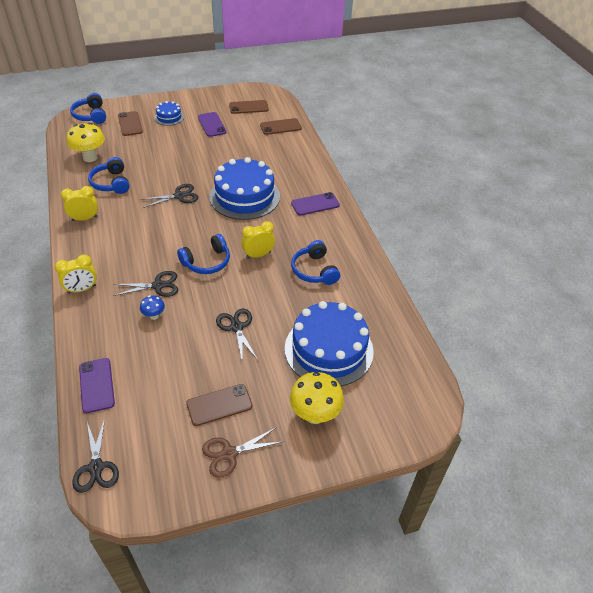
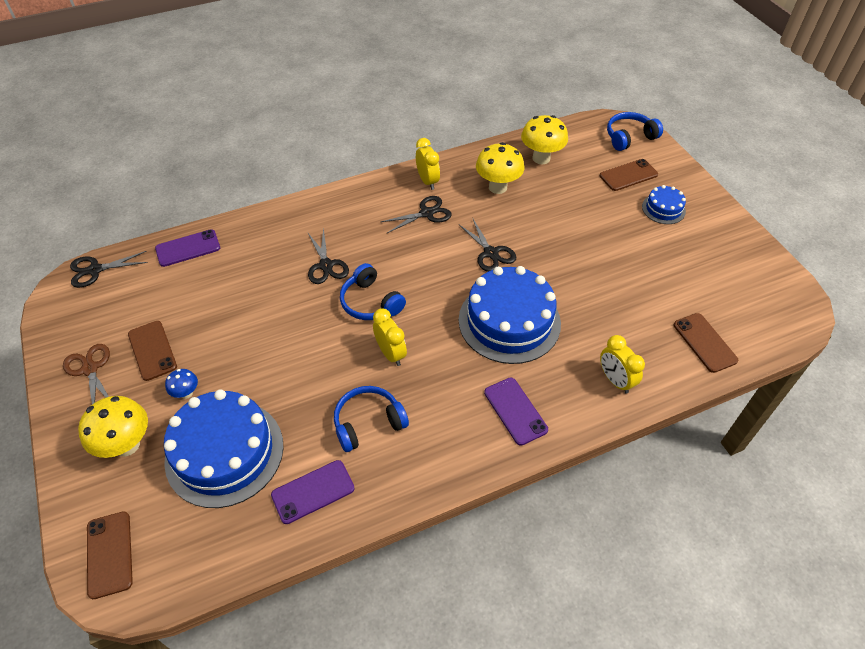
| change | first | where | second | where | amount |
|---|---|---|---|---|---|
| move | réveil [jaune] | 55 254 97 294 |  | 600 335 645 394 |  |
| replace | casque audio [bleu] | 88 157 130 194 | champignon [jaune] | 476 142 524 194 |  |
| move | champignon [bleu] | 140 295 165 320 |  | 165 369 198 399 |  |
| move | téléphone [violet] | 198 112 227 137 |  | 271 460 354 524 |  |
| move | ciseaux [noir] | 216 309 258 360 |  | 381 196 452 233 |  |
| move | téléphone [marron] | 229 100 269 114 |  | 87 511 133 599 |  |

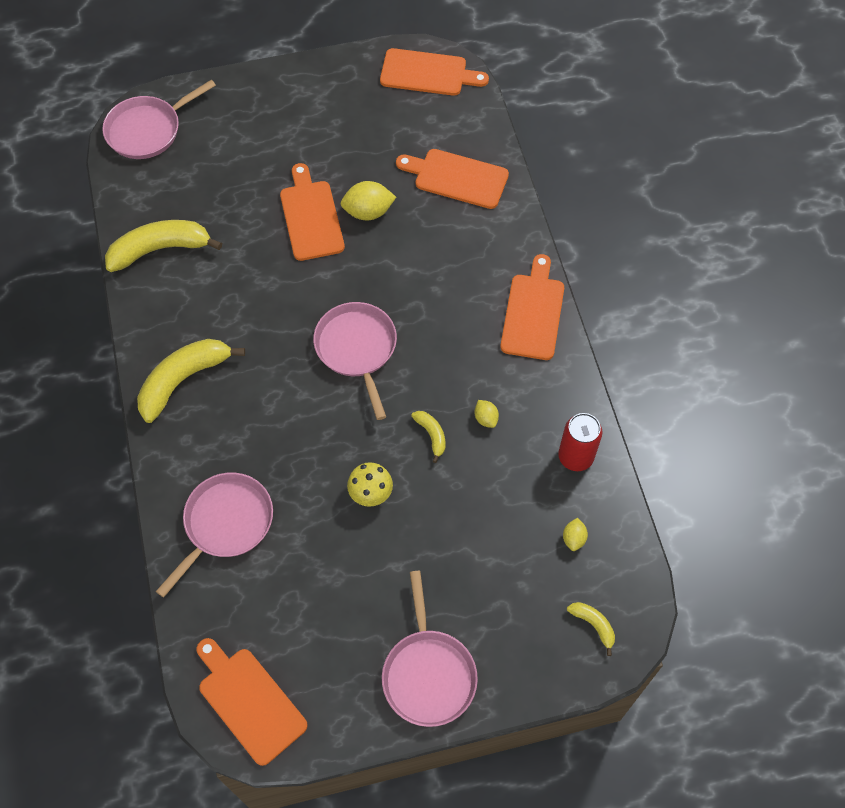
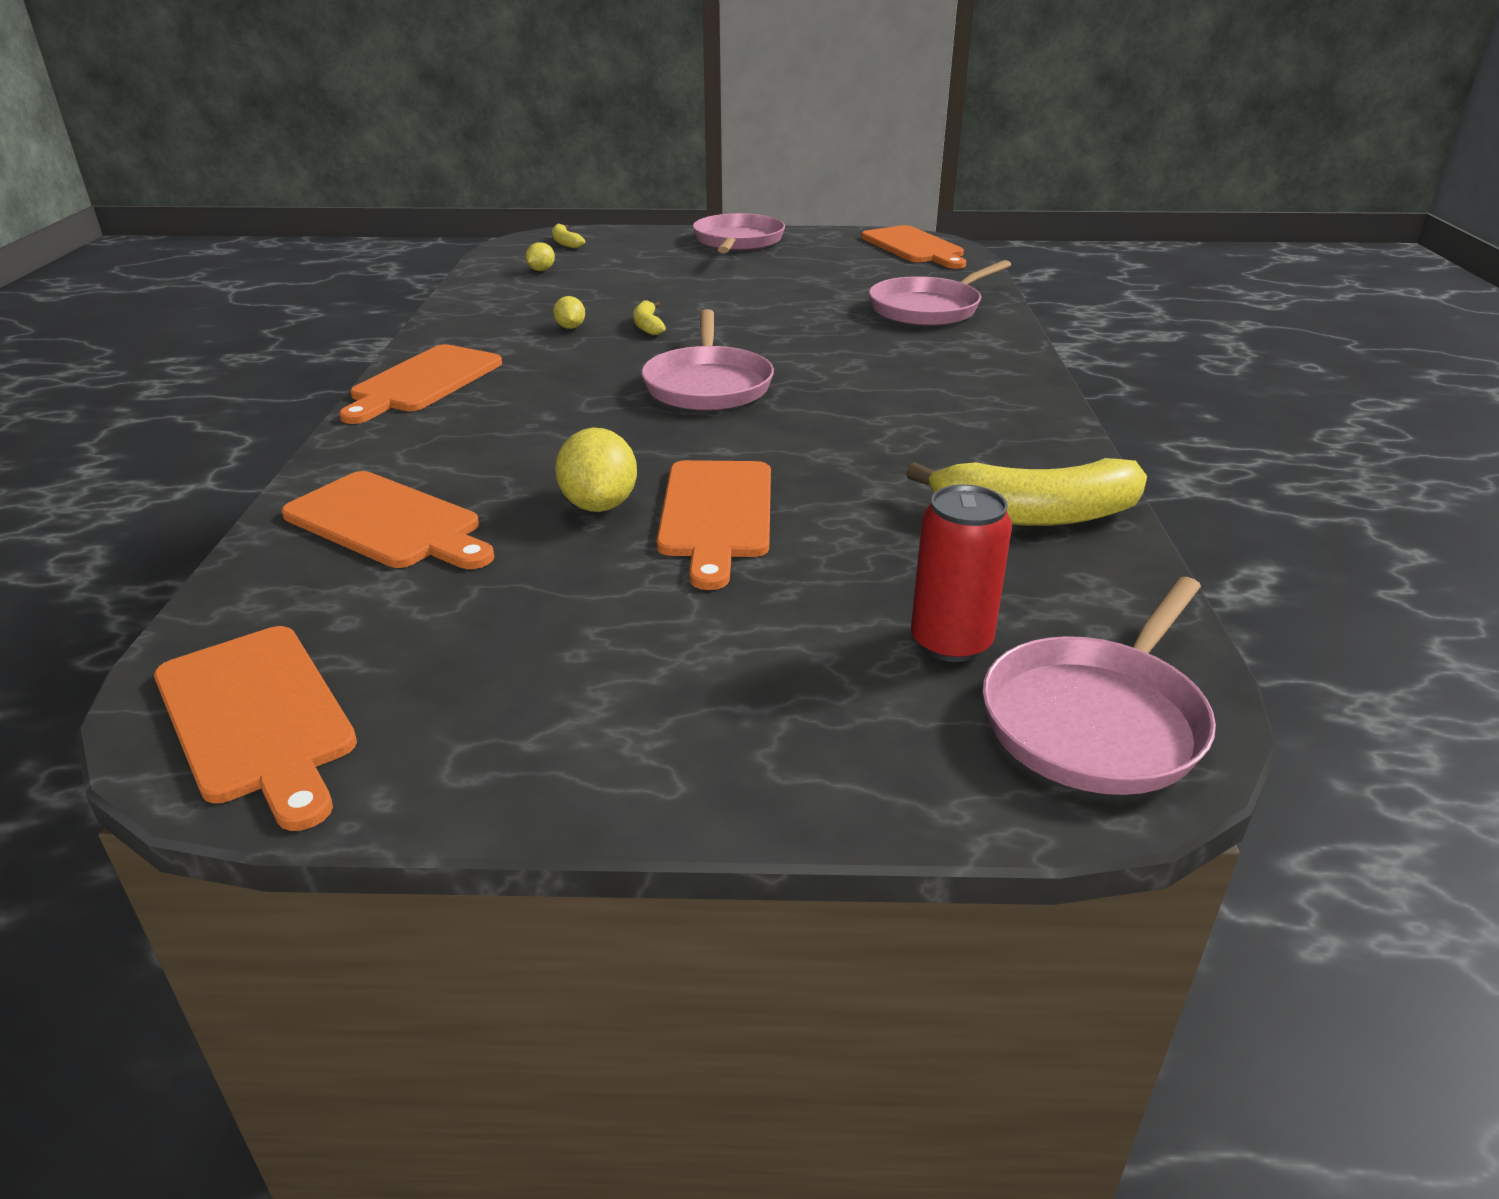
| change | first | where | second | where | amount |
|---|---|---|---|---|---|
| rotate | poêle [rose] | 102 80 216 159 |  | 982 577 1216 795 | 150 degrees clockwise |
| delete | banane [jaune] | 137 339 245 423 |  |  |  |
| rotate | citron [jaune] | 341 181 396 221 |  | 555 428 637 512 | 75 degrees clockwise |
| delete | champignon [jaune] | 347 462 393 507 |  |  |  |
| rotate | planche à découper [orange] | 380 48 489 96 |  | 154 626 357 831 | 150 degrees counterclockwise |
| move | canette [rouge] | 558 413 602 471 |  | 911 485 1012 662 |  |

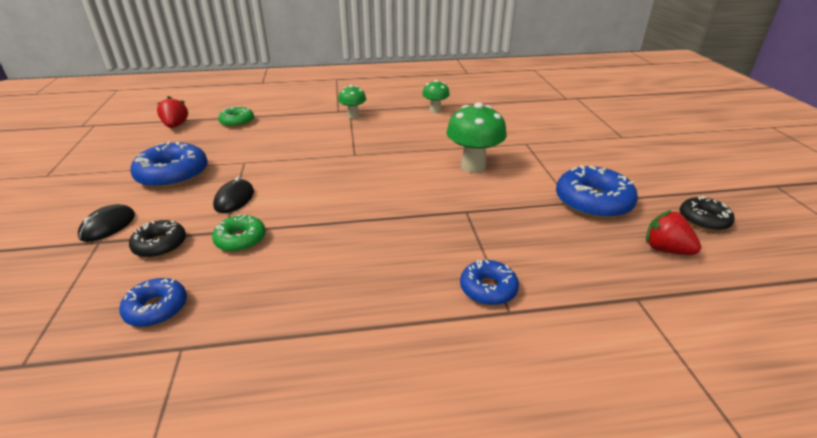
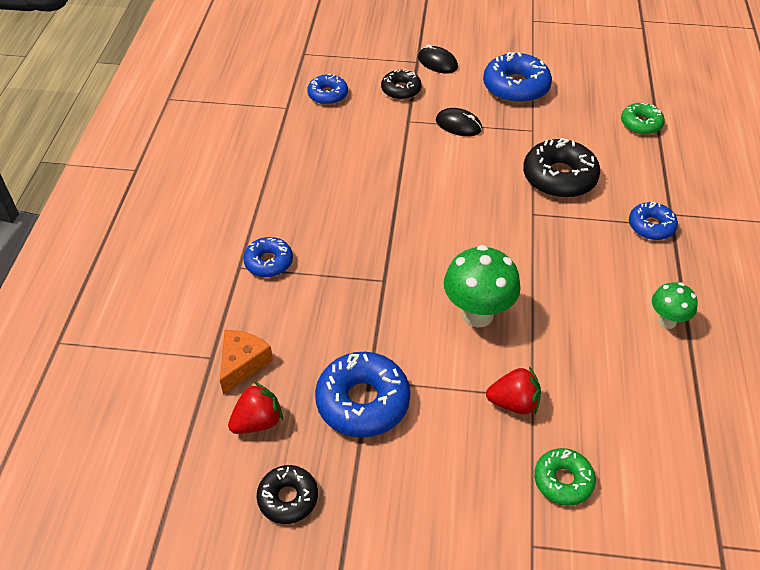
| change | first | where | second | where | amount |
|---|---|---|---|---|---|
| move | fraise [rouge] | 157 96 188 128 |  | 486 366 541 414 |  |
| move | beignet [vert] | 212 214 266 252 |  | 534 448 596 506 |  |
| replace | champignon [vert] | 338 85 366 119 | beignet [bleu] | 629 202 678 240 |  |
| insert |  |  | fromage [orange] | 220 330 273 395 |  |
| insert |  |  | beignet [noir] | 523 138 600 198 |  |

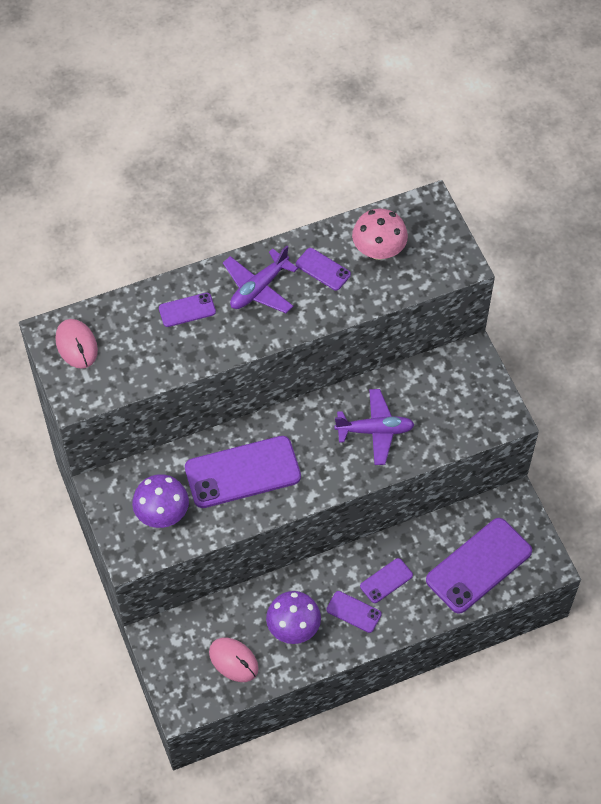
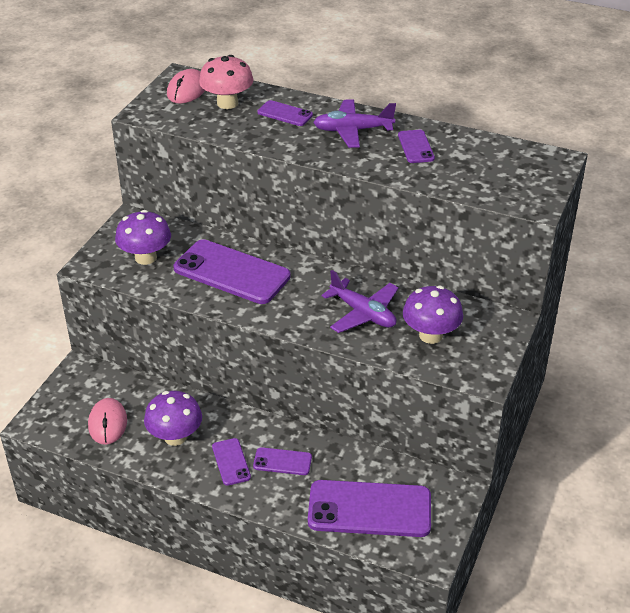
| change | first | where | second | where | amount |
|---|---|---|---|---|---|
| move | champignon [rose] | 352 208 408 260 |  | 199 55 253 109 |  |
| insert |  |  | champignon [violet] | 403 286 463 344 |  |

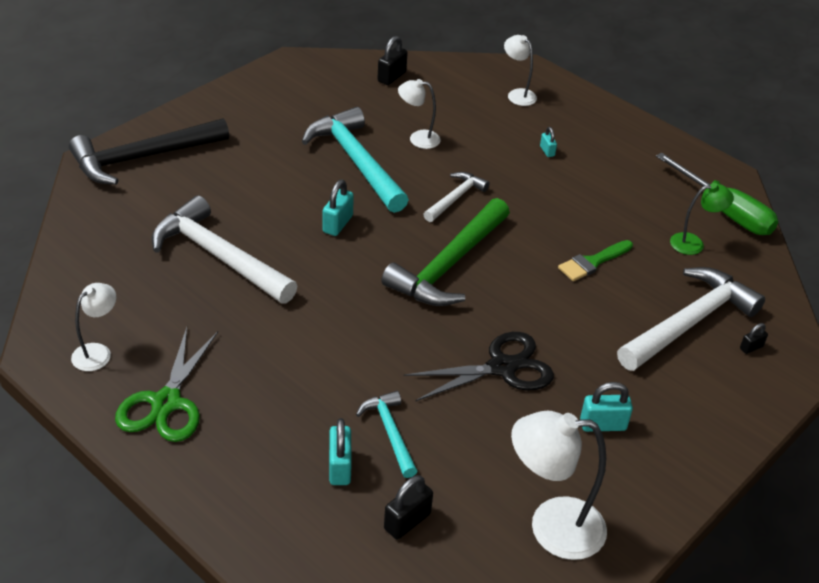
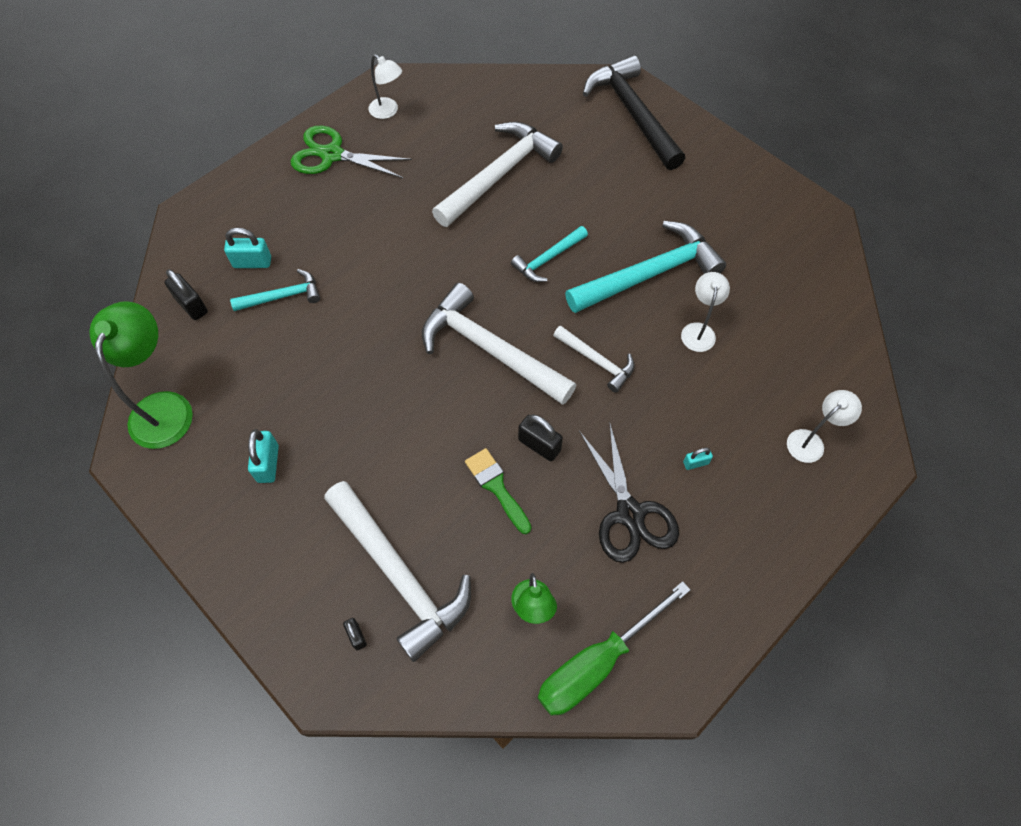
| change | first | where | second | where | amount |
|---|---|---|---|---|---|
| replace | cadenas [turquoise] | 322 180 354 236 | marteau [turquoise] | 511 226 588 282 |  |
| move | cadenas [noir] | 378 36 407 85 |  | 518 414 563 461 |  |
| recolor | marteau [vert] | 381 198 510 306 | marteau [blanc] | 422 283 576 405 |  |
| move | ciseaux [noir] | 404 332 554 401 |  | 579 421 679 563 |  |
| recolor | lampe [blanc] | 511 411 607 560 | lampe [vert] | 90 301 193 449 |  |

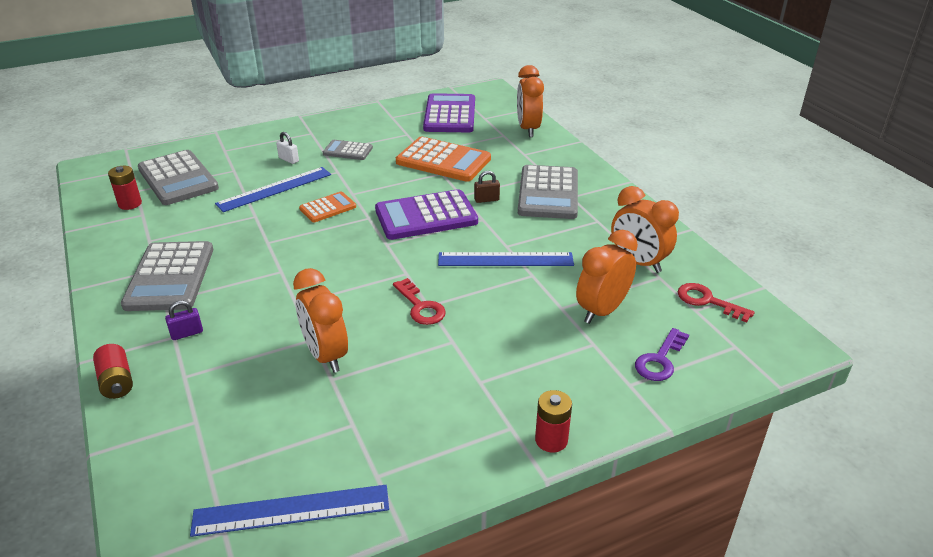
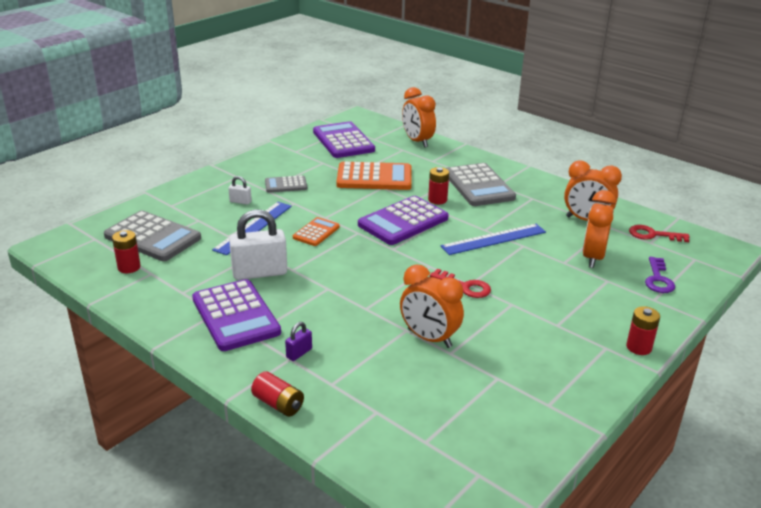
| change | first | where | second | where | amount |
|---|---|---|---|---|---|
| recolor | calculatrice [gris] | 121 241 213 311 | calculatrice [violet] | 192 279 281 351 |  |
| delete | règle [bleu] | 190 485 389 537 |  |  |  |
| replace | cadenas [marron] | 474 171 500 203 | pile [rouge] | 428 167 449 204 |  |
| insert |  |  | cadenas [blanc] | 229 209 287 280 |  |

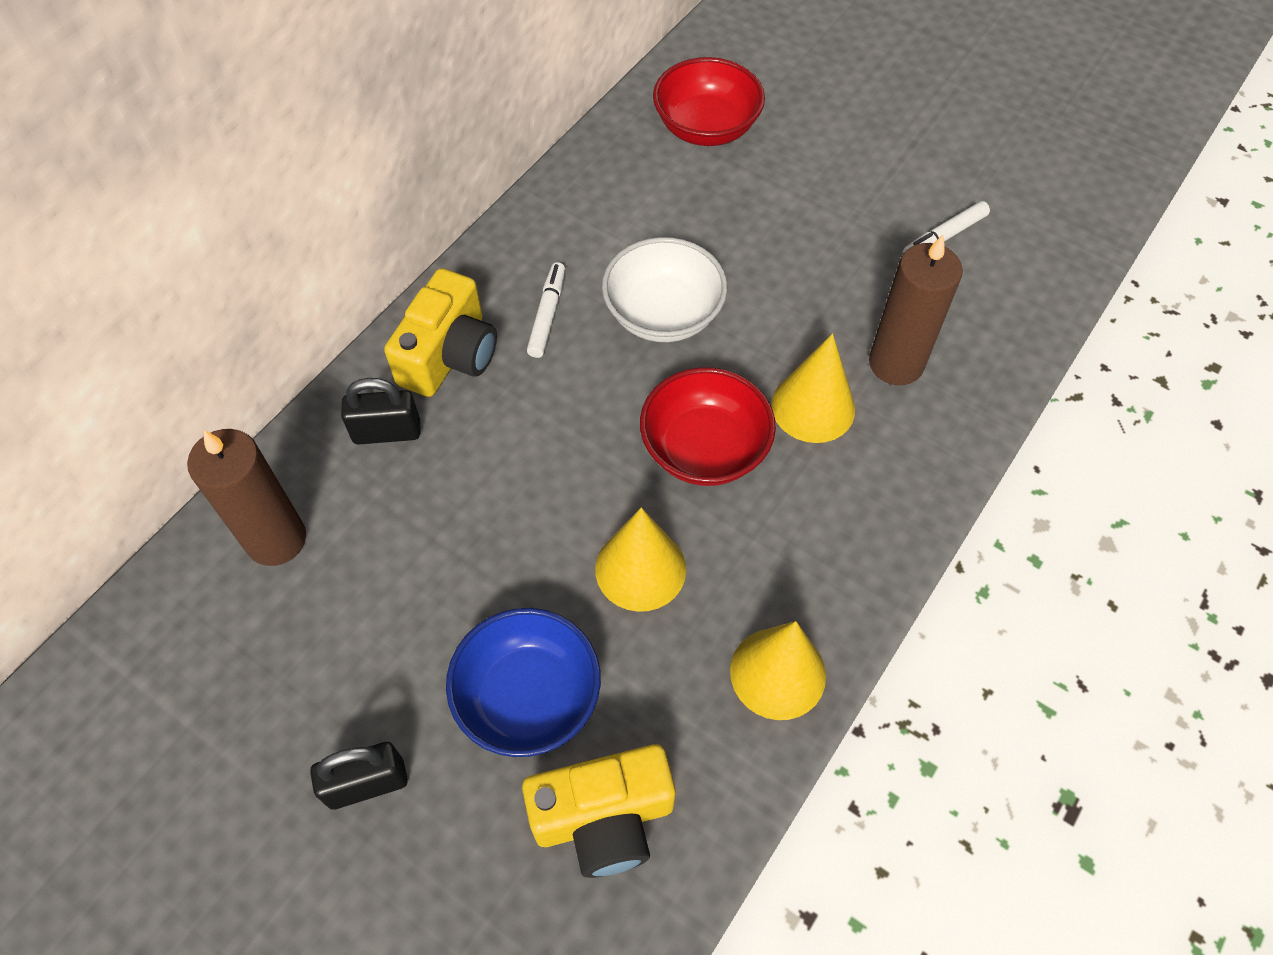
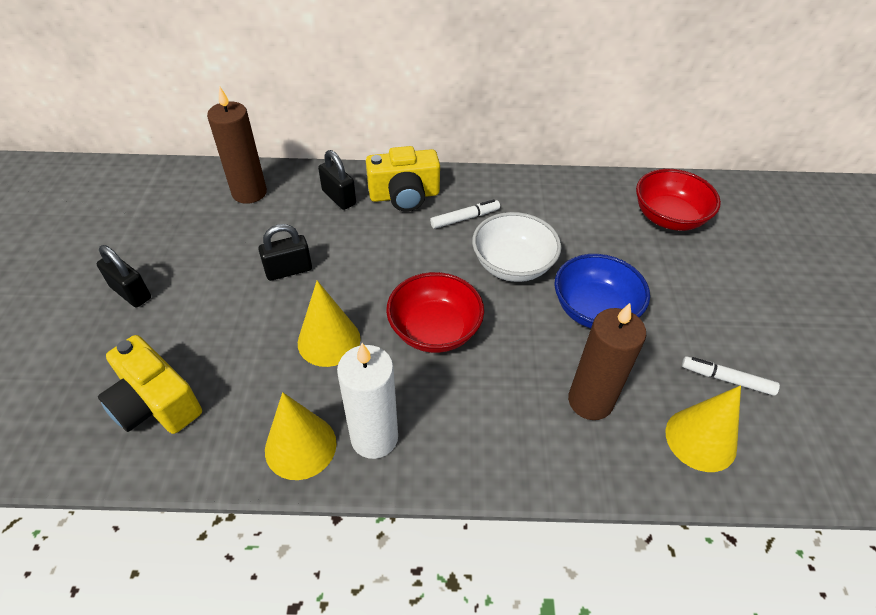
| change | first | where | second | where | amount |
|---|---|---|---|---|---|
| move | bol [bleu] | 446 608 601 757 |  | 555 254 650 328 |  |
| move | cône [jaune] | 771 333 855 443 |  | 666 385 741 472 |  |
| insert |  |  | cadenas [noir] | 258 224 312 281 |  |
| insert |  |  | bougie [blanc] | 337 343 398 459 |  |

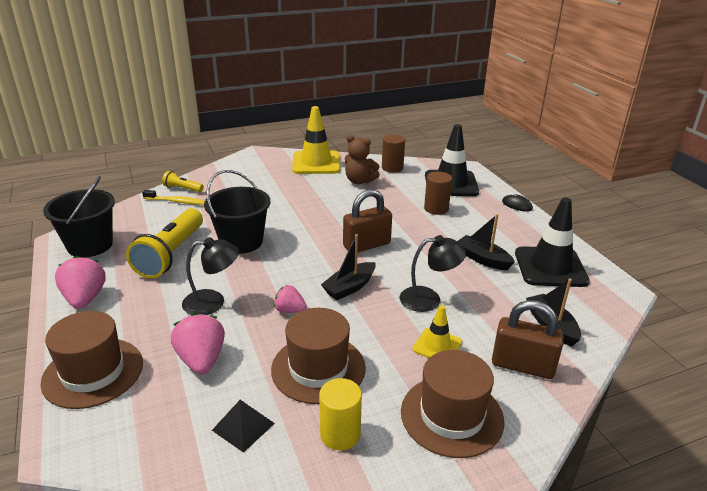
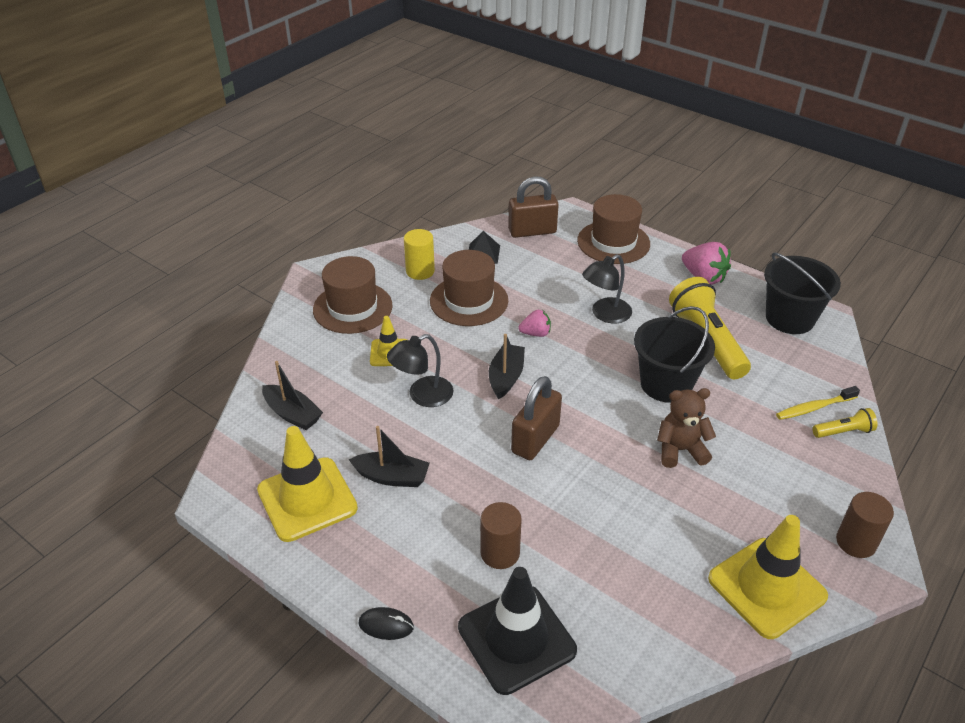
| change | first | where | second | where | amount |
|---|---|---|---|---|---|
| delete | fraise [rose] | 171 313 225 375 |  |  |  |
| move | ours en peluche [marron] | 345 135 380 184 |  | 657 388 716 468 |  |
| move | cylindre [marron] | 382 135 405 173 |  | 836 492 894 558 |  |
| move | cadenas [marron] | 492 300 564 379 |  | 508 176 559 238 |  |
| recolor | cône de chantier [noir] | 515 197 590 287 | cône de chantier [jaune] | 257 426 358 542 |  |

